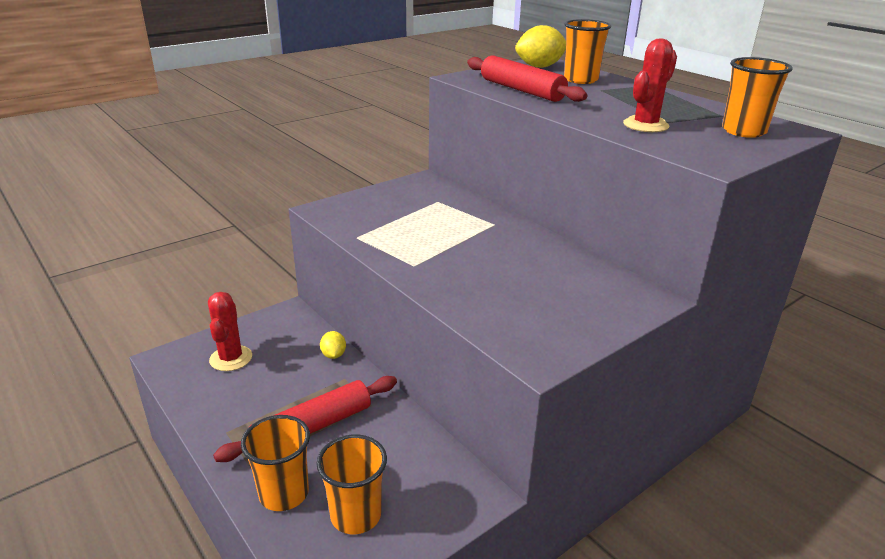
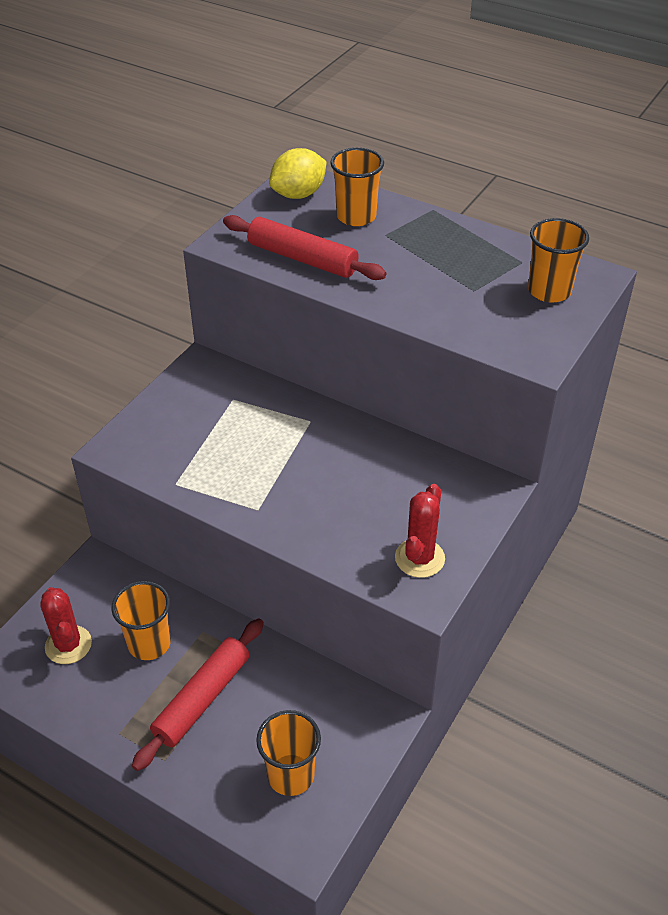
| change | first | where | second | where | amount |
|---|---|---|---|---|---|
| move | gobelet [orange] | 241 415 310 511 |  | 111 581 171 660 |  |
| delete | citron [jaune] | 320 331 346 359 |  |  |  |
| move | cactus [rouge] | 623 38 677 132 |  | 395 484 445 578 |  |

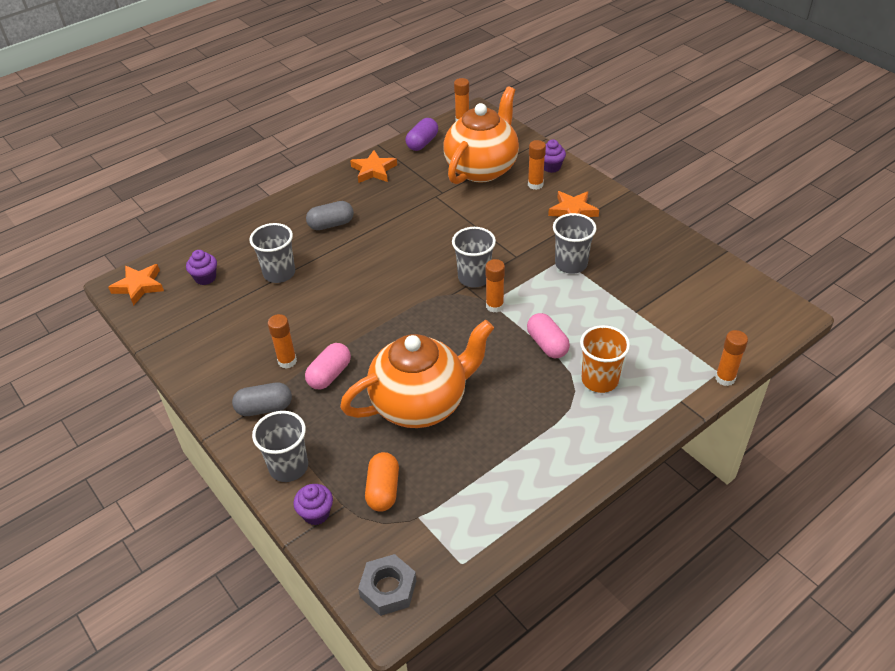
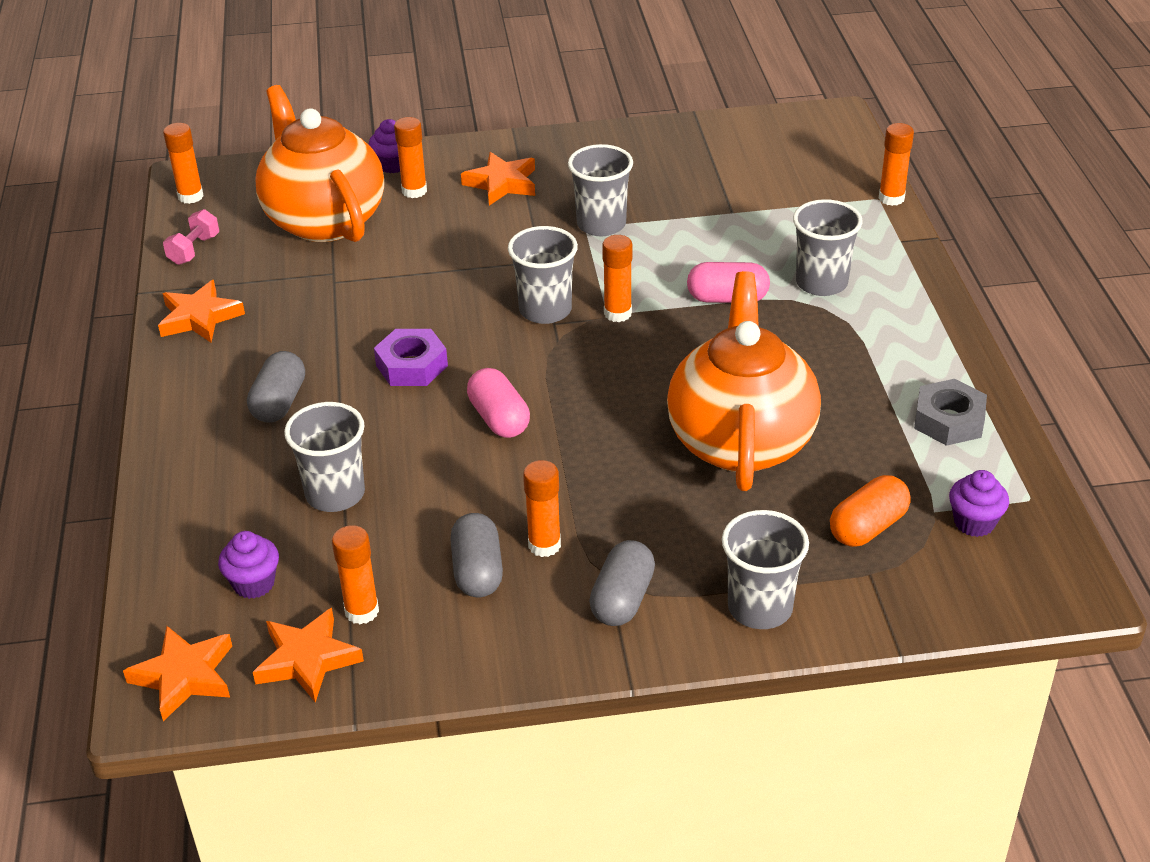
| change | first | where | second | where | amount |
|---|---|---|---|---|---|
| move | muffin [violet] | 293 484 333 525 |  | 949 470 1009 537 |  |
| move | gélule [rose] | 305 343 351 390 |  | 467 368 530 438 |  |
| move | écrou [gris] | 358 554 416 616 |  | 914 379 987 446 |  |
| rotate | gélule [orange] | 365 452 399 512 |  | 830 475 911 547 | 75 degrees counterclockwise |
| replace | gélule [violet] | 405 118 438 151 | haltère [rose] | 163 209 219 265 |  |
| recolor | gobelet [orange] | 580 325 630 393 | gobelet [gris] | 793 199 863 296 |  |
| insert |  |  | étoile [orange] | 253 608 364 703 |  |
| insert |  |  | bâton de colle [orange] | 332 525 379 624 |  |
| insert |  |  | écrou [violet] | 374 329 448 386 |  |
| insert |  |  | gélule [gris] | 450 513 503 597 |  |

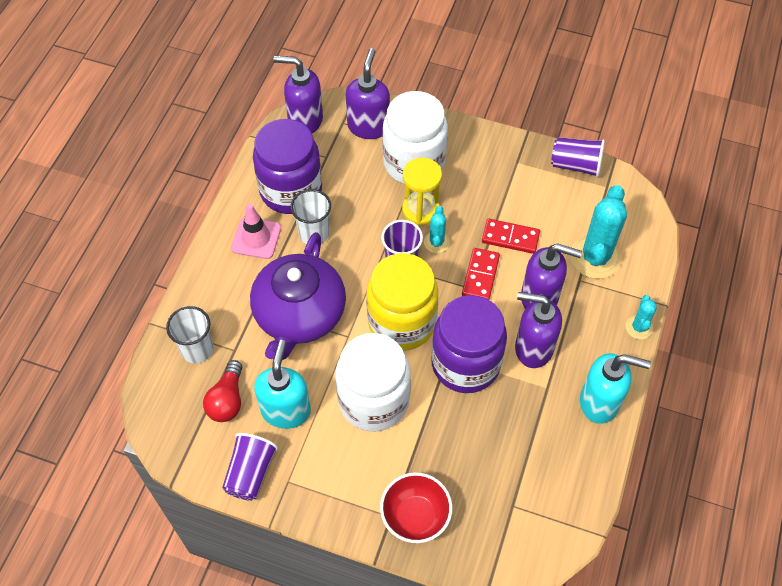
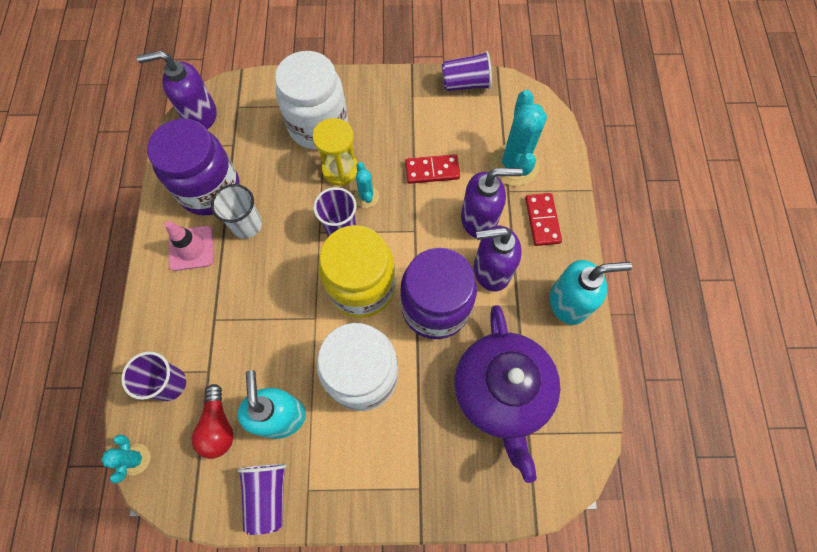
| change | first | where | second | where | amount |
|---|---|---|---|---|---|
| recolor | gobelet [blanc] | 166 306 214 363 | gobelet [violet] | 121 352 186 401 |  |
| move | théière [violet] | 250 232 346 360 |  | 454 305 560 483 |  |
| delete | distributeur de savon [violet] | 346 48 390 139 |  |  |  |
| delete | bol [rouge] | 380 473 452 543 |  |  |  |
| move | domino [rouge] | 462 248 500 300 |  | 525 193 562 246 |  |
| move | cactus [turquoise] | 626 295 657 339 |  | 101 435 150 483 |  |

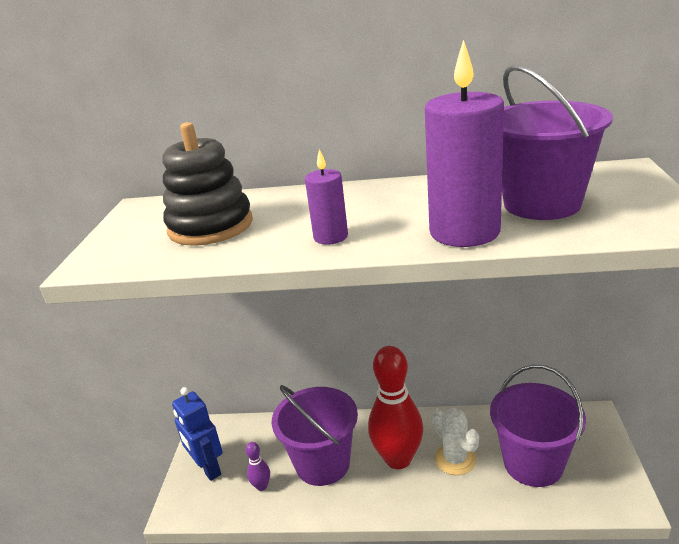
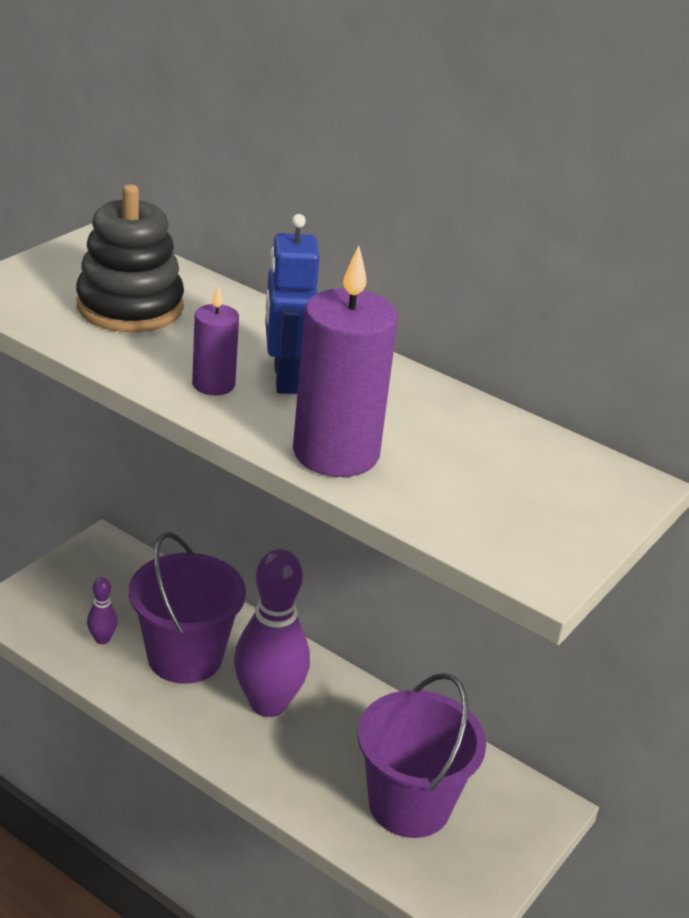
| change | first | where | second | where | amount |
|---|---|---|---|---|---|
| move | robot [bleu] | 172 387 223 481 |  | 265 214 319 394 |  |
| recolor | quille [rouge] | 368 346 423 469 | quille [violet] | 234 549 310 717 |  |
| delete | cactus [blanc] | 432 408 479 475 |  |  |  |
| delete | seau [violet] | 502 65 613 220 |  |  |  |

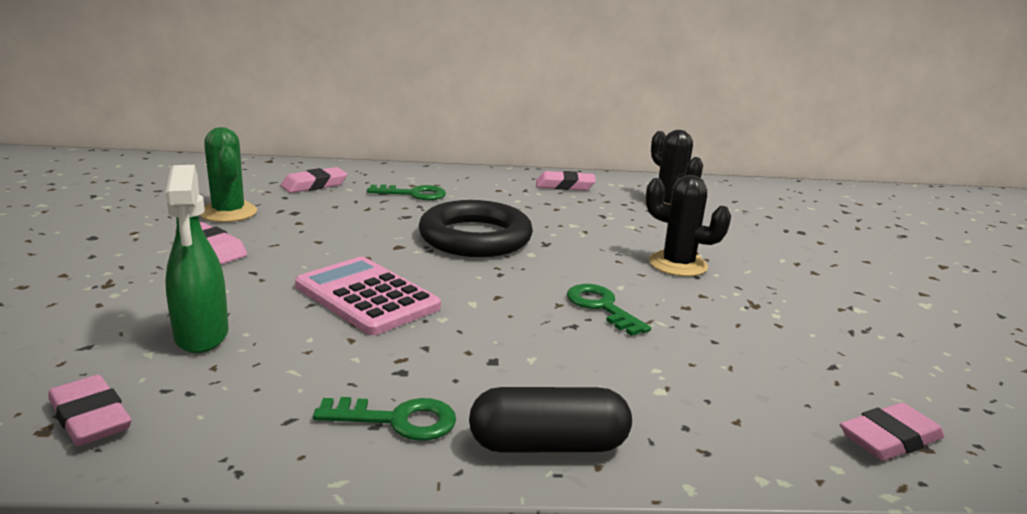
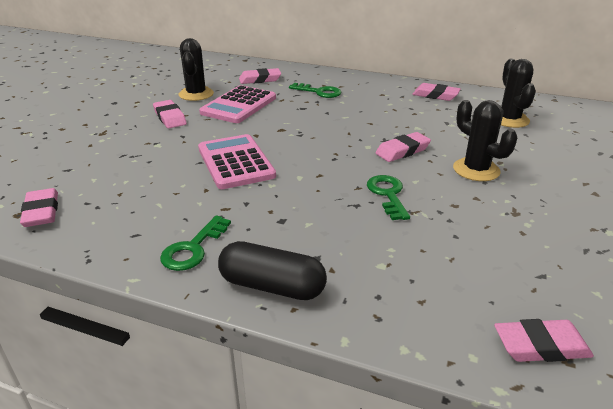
| change | first | where | second | where | amount |
|---|---|---|---|---|---|
| delete | vaporisateur [vert] | 165 165 229 353 |  |  |  |
| recolor | cactus [vert] | 200 127 257 222 | cactus [noir] | 179 38 214 101 |  |
| rotate | clé [vert] | 313 397 456 441 |  | 160 215 231 271 | 90 degrees clockwise |
| delete | anneau [noir] | 419 200 533 257 |  |  |  |
| insert |  |  | calculatrice [rose] | 199 85 276 123 |  |
| insert |  |  | gomme [rose] | 375 132 431 162 |  |

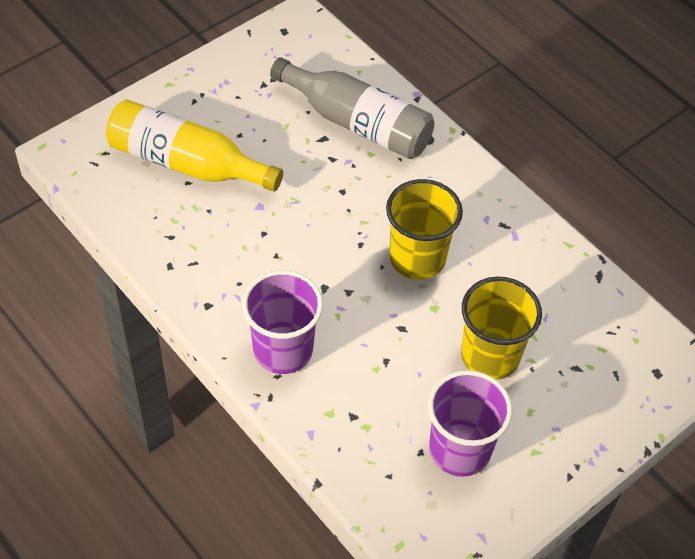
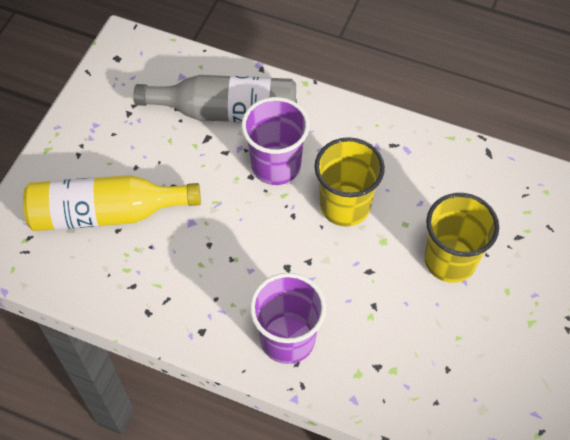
| change | first | where | second | where | amount |
|---|---|---|---|---|---|
| move | gobelet [violet] | 428 370 512 477 |  | 241 97 310 185 |  |

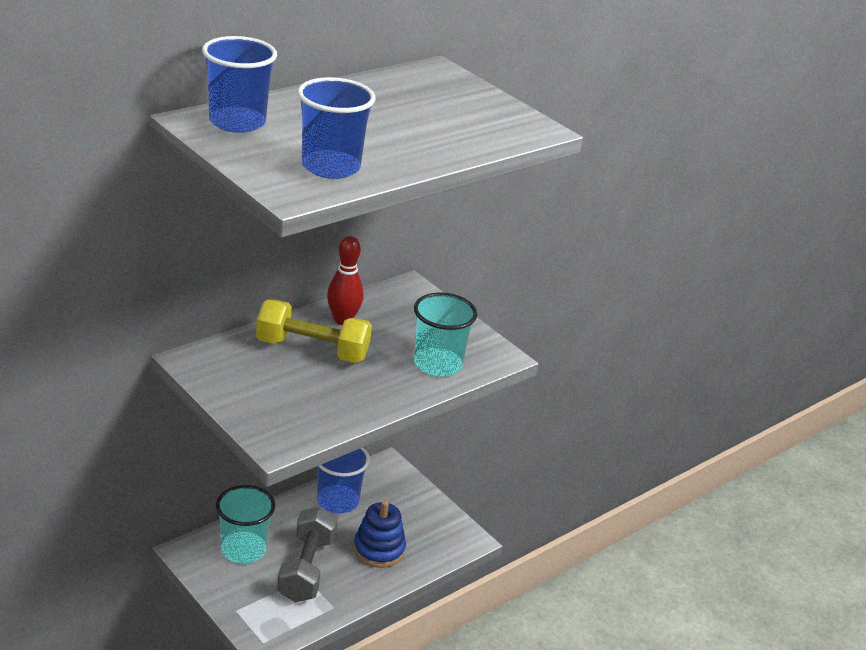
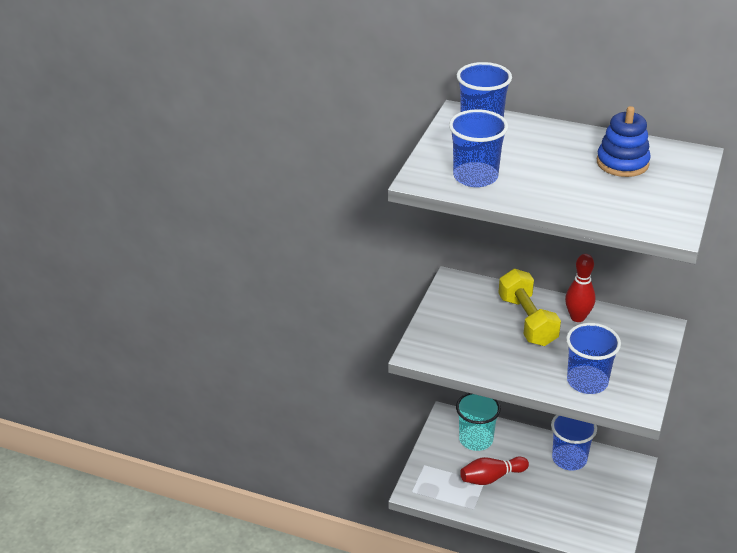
| change | first | where | second | where | amount |
|---|---|---|---|---|---|
| replace | haltère [gris] | 277 506 338 602 | quille [rouge] | 460 456 529 485 |  |
| move | jouet à empiler [bleu] | 353 500 406 568 |  | 597 106 651 177 |  |
| recolor | gobelet [turquoise] | 414 292 478 377 | gobelet [bleu] | 566 323 621 394 |  |

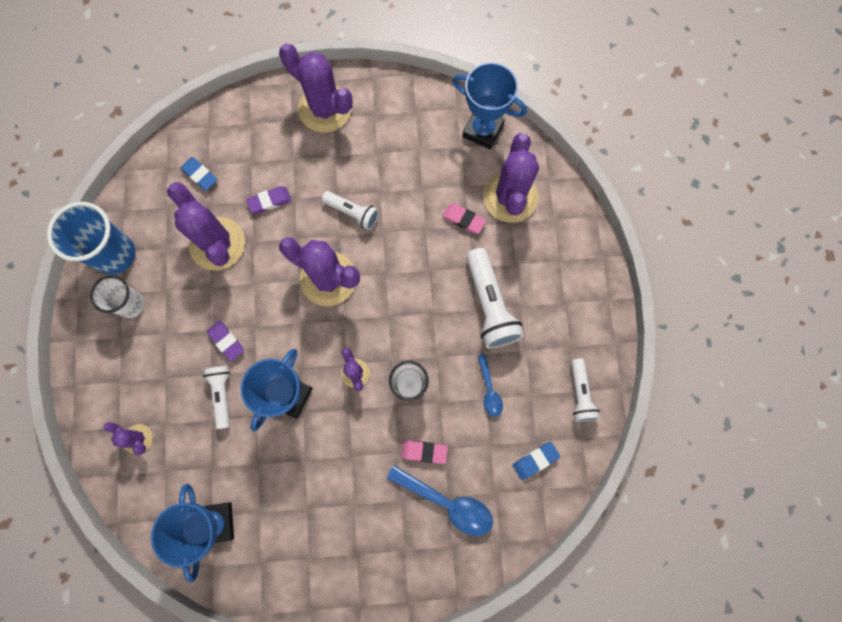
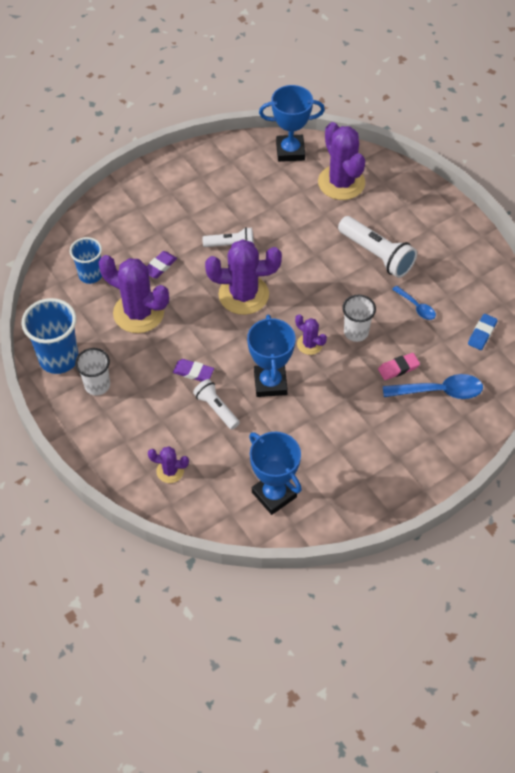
| change | first | where | second | where | amount |
|---|---|---|---|---|---|
| replace | gomme [bleu] | 181 157 217 191 | gobelet [bleu] | 70 237 102 284 |  |
| delete | cactus [violet] | 279 43 353 133 |  |  |  |
| delete | gomme [rose] | 442 204 486 234 |  |  |  |
| delete | lampe de poche [blanc] | 571 359 600 422 |  |  |  |

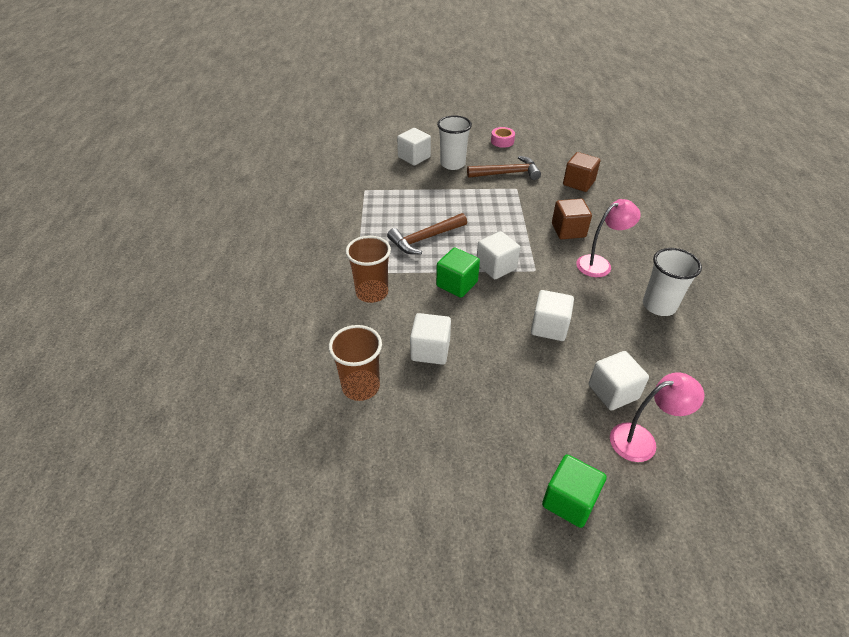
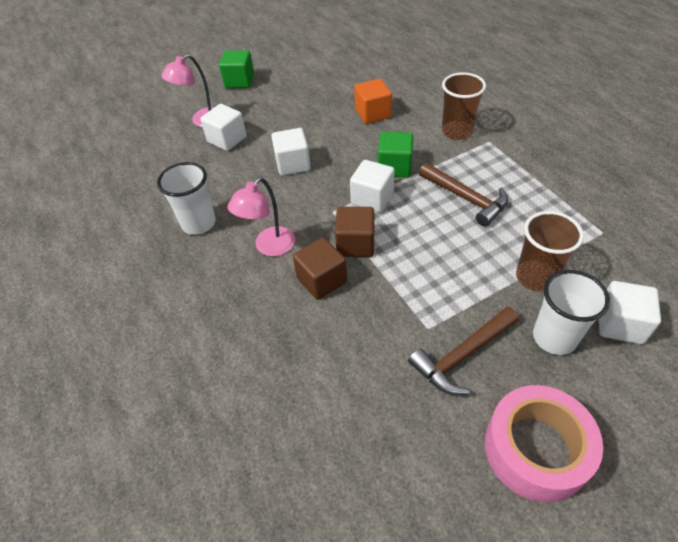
| change | first | where | second | where | amount |
|---|---|---|---|---|---|
| move | gobelet [marron] | 329 325 382 401 |  | 516 211 584 291 |  |
| rotate | marteau [marron] | 387 213 467 255 |  | 419 163 508 227 | 105 degrees clockwise |
| recolor | cube [blanc] | 410 313 451 365 | cube [orange] | 354 79 392 124 |  |
| resize | ruban adhésif [rose] | 491 127 515 148 |  | 485 385 603 502 | x2.08 |
| move | cube [marron] | 563 152 600 192 |  | 335 207 374 257 |  |

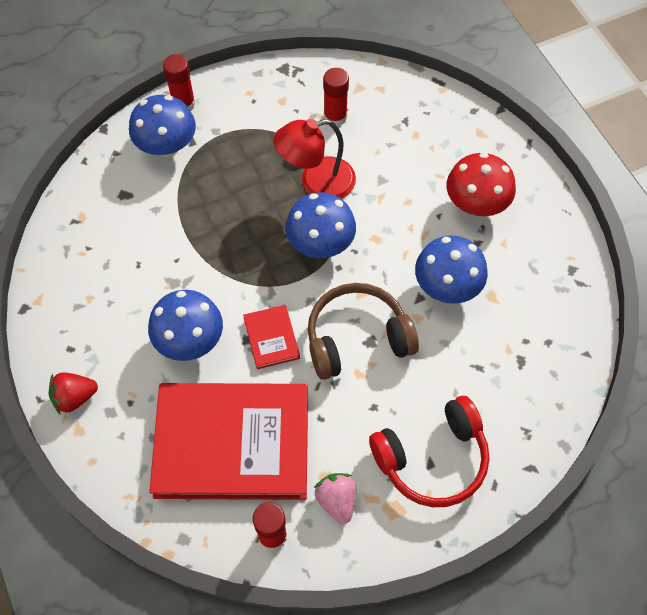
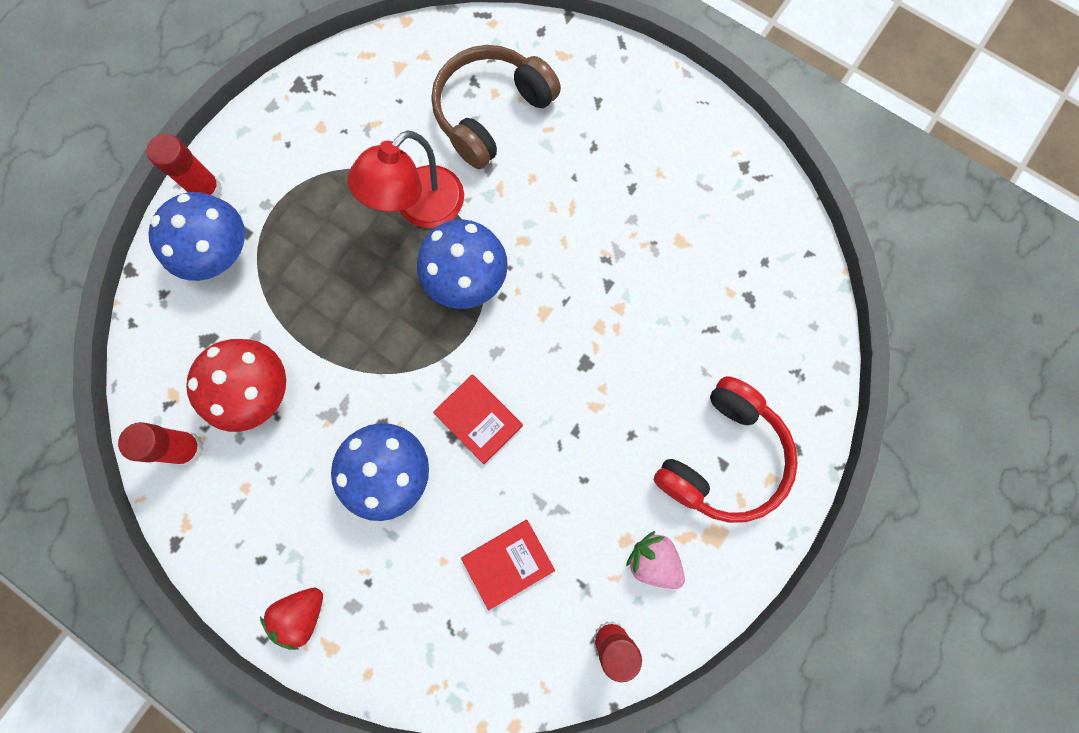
| change | first | where | second | where | amount |
|---|---|---|---|---|---|
| resize | livre [rouge] | 149 383 308 500 |  | 461 520 555 610 | x0.41 |
| move | casque audio [marron] | 308 283 419 380 |  | 431 45 561 169 |  |
| move | bâton de colle [rouge] | 323 68 349 126 |  | 118 422 204 466 |  |
| delete | champignon [bleu] | 415 236 488 304 |  |  |  |
| move | champignon [rouge] | 447 152 516 216 |  | 186 339 286 432 |  |

